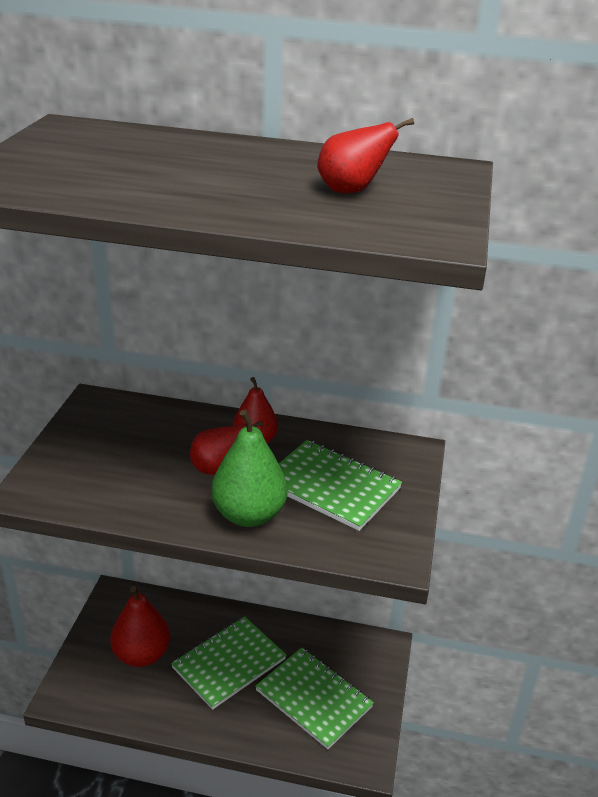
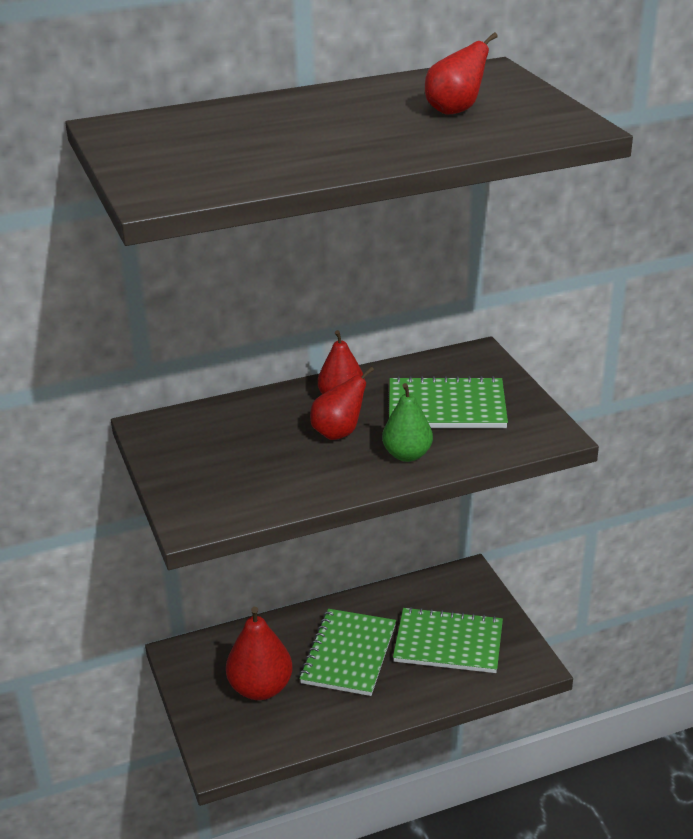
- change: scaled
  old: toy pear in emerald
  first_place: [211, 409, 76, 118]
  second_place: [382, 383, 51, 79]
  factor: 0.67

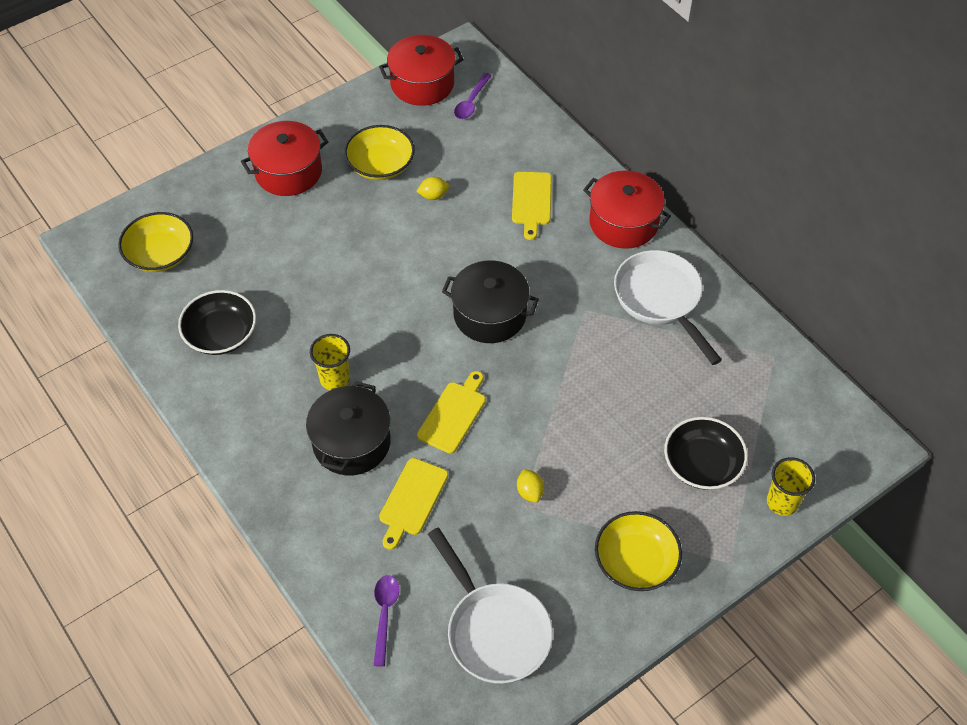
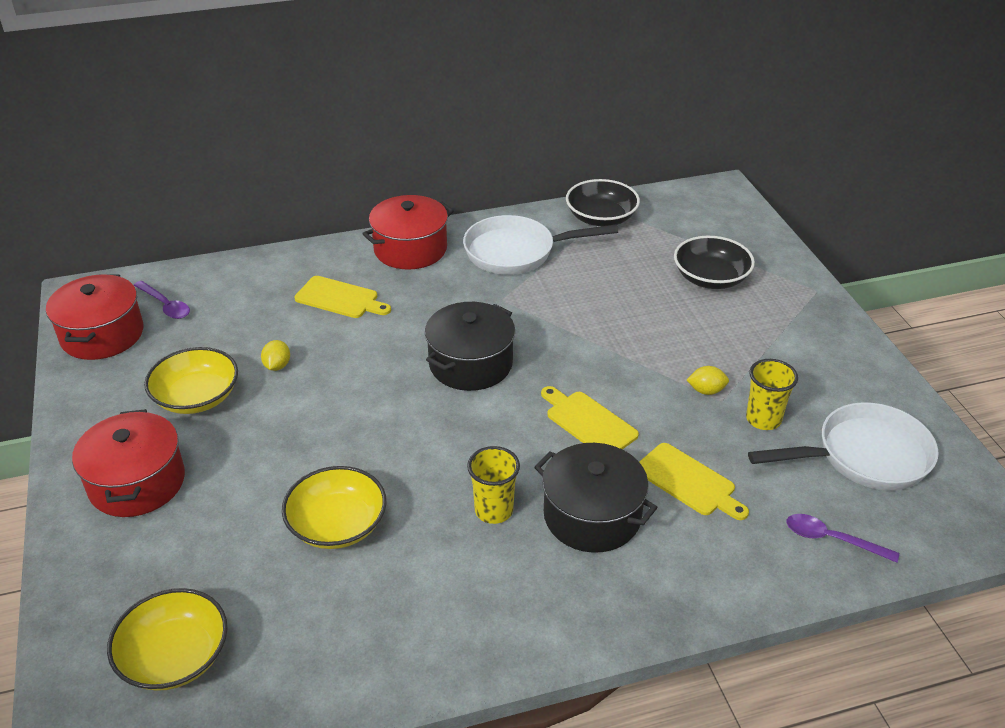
- change: shifted
  old: bowl in jet-black
  first_place: [178, 290, 78, 65]
  second_place: [566, 179, 74, 47]
- change: shifted
  old: bowl in bright yellow
  first_place: [595, 511, 87, 80]
  second_place: [282, 466, 104, 83]
- change: shifted
  old: cup in bright yellow
  first_place: [767, 457, 48, 59]
  second_place: [746, 359, 52, 71]

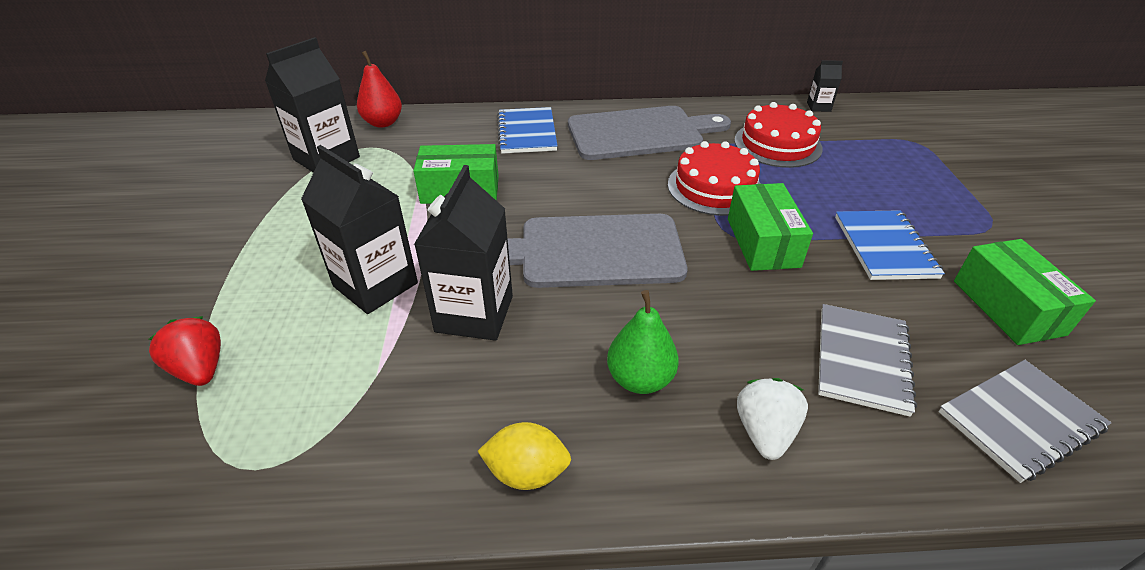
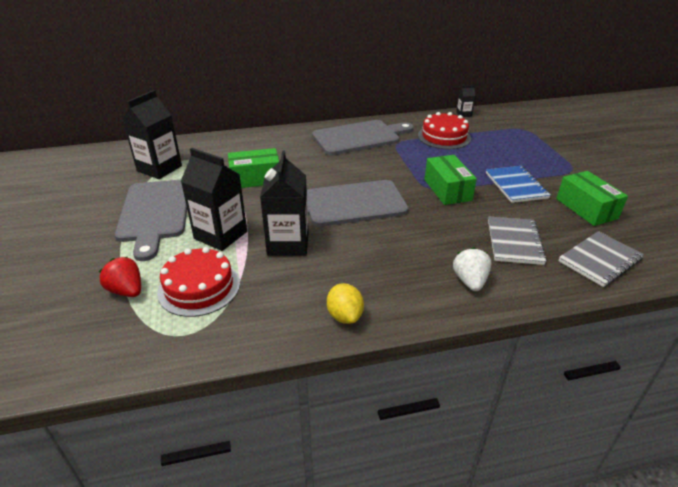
- change: gone
  old: toy pear in red
  first_place: [357, 51, 45, 77]
- change: gone
  old: notepad in royal blue
  first_place: [497, 107, 61, 47]
- change: gone
  old: toy pear in emerald
  first_place: [607, 290, 72, 104]
- change: new
  new: cutting board in gray
  second_place: [115, 180, 72, 81]
- change: shifted
  old: gateau in red
  first_place: [668, 141, 93, 75]
  second_place: [157, 247, 83, 70]
- change: rotated
  old: citrus fruit in bright yellow
  first_place: [478, 422, 93, 68]
  second_place: [327, 283, 37, 41]
  degrees: 75

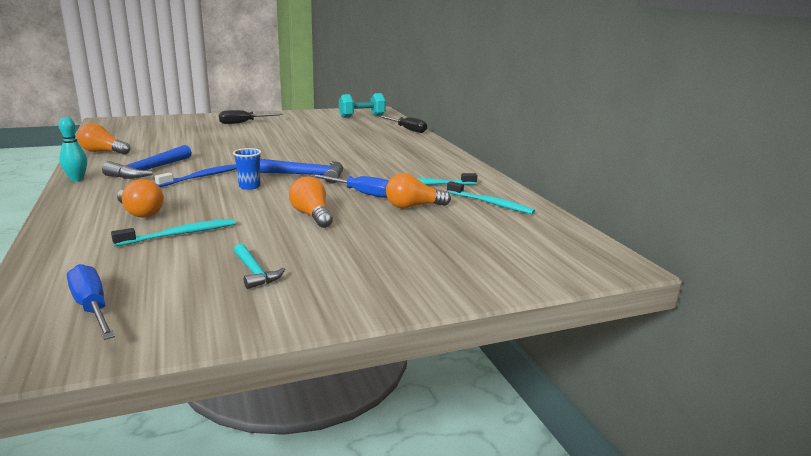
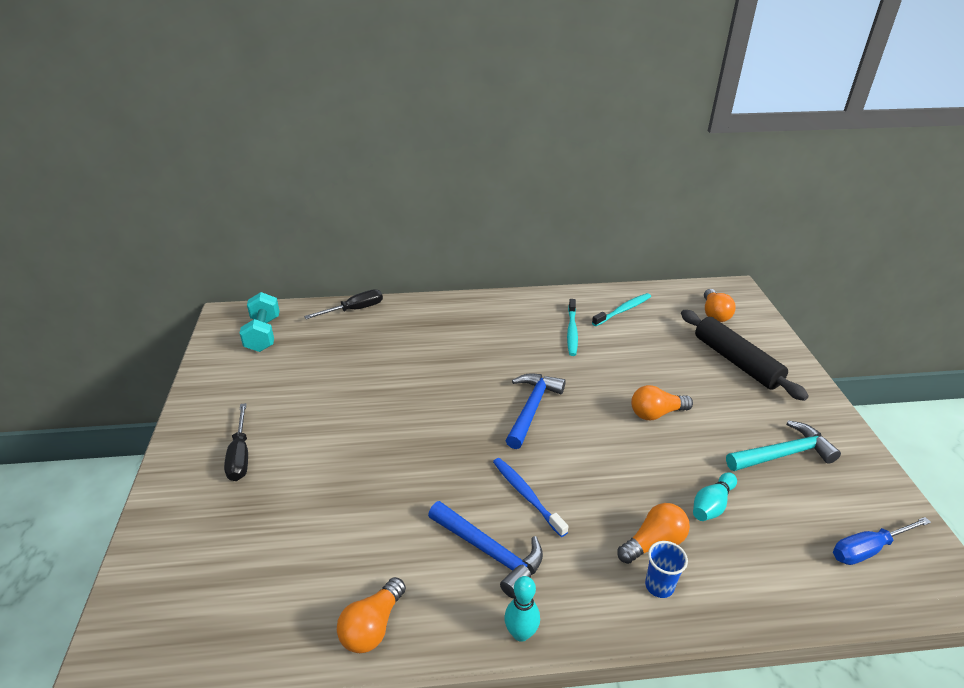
- change: gone
  old: screwdriver in royal blue
  first_place: [311, 174, 78, 24]
- change: new
  new: dough roller in jet-black
  second_place: [681, 310, 128, 91]
- change: shifted
  old: cup in royal blue
  first_place: [233, 148, 29, 42]
  second_place: [645, 541, 43, 57]
- change: shifted
  old: lightbulb in orange
  first_place: [386, 173, 65, 36]
  second_place: [704, 289, 32, 33]
- change: swapped
  old: dental brush in teal
  new: skittle in teal
  first_place: [111, 219, 125, 27]
  second_place: [693, 472, 44, 49]
- change: scaled
  old: claw hammer in teal
  first_place: [234, 243, 51, 46]
  second_place: [726, 420, 115, 51]
  factor: 1.66

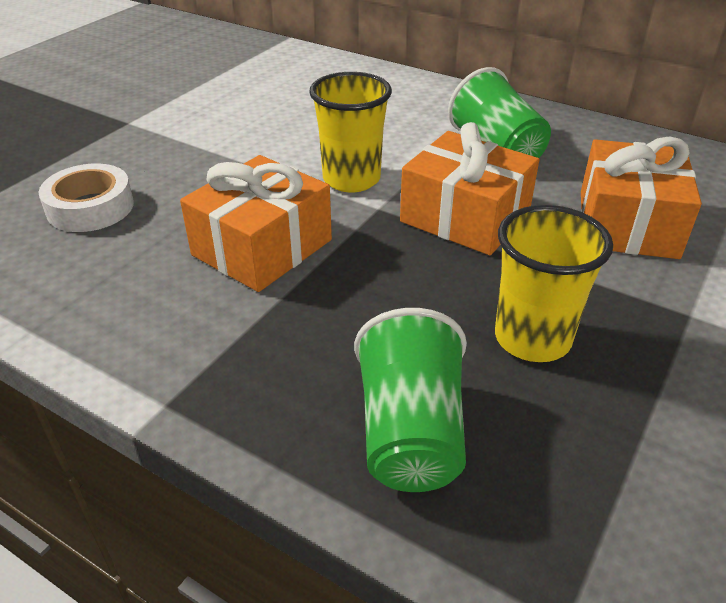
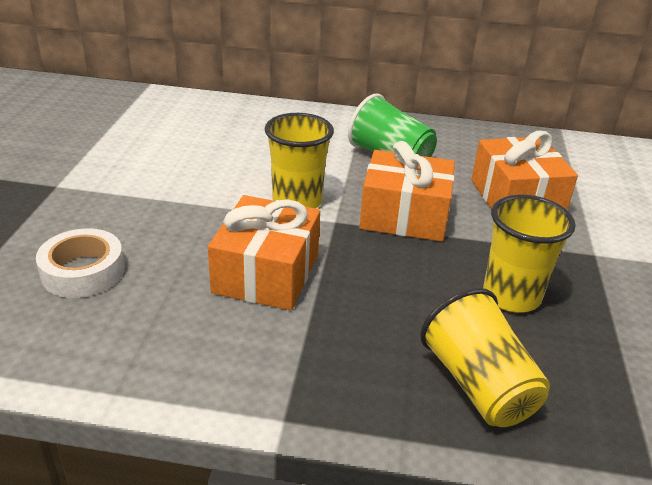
- change: repainted
  old: cup in emerald
  new: cup in bright yellow
  first_place: [354, 308, 113, 184]
  second_place: [420, 288, 130, 139]

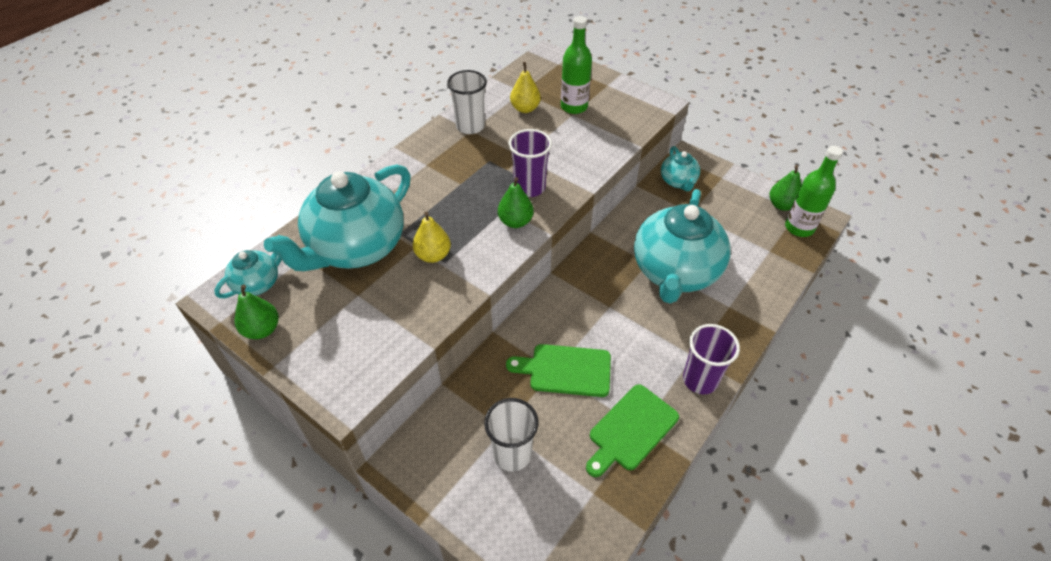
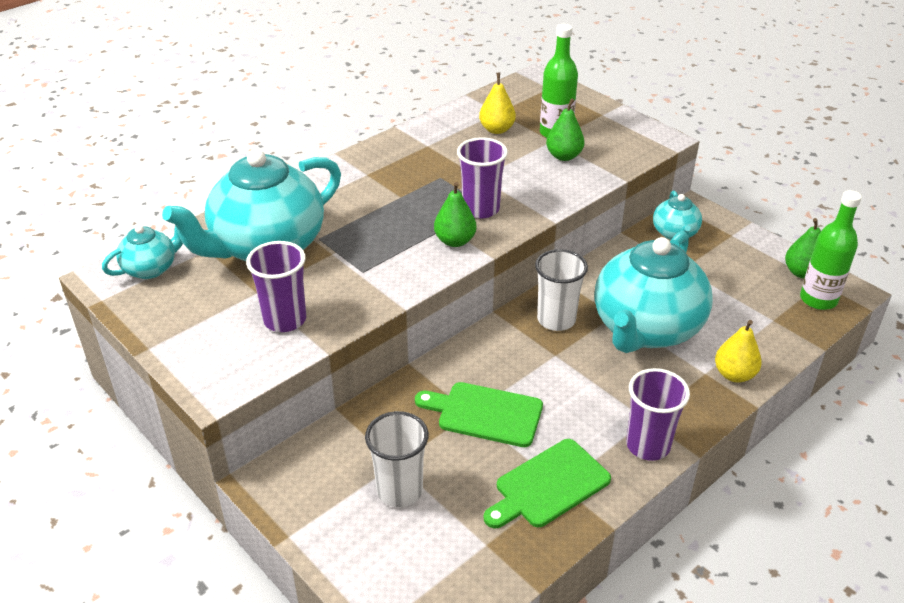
- change: new
  new: cup in violet
  second_place: [246, 241, 60, 91]
- change: shifted
  old: toy pear in emerald
  first_place: [234, 285, 45, 54]
  second_place: [546, 98, 39, 63]
- change: shifted
  old: toy pear in bright yellow
  first_place: [413, 212, 38, 51]
  second_place: [715, 320, 47, 63]
- change: shifted
  old: cup in snow-white
  first_place: [447, 70, 40, 64]
  second_place: [535, 249, 53, 82]

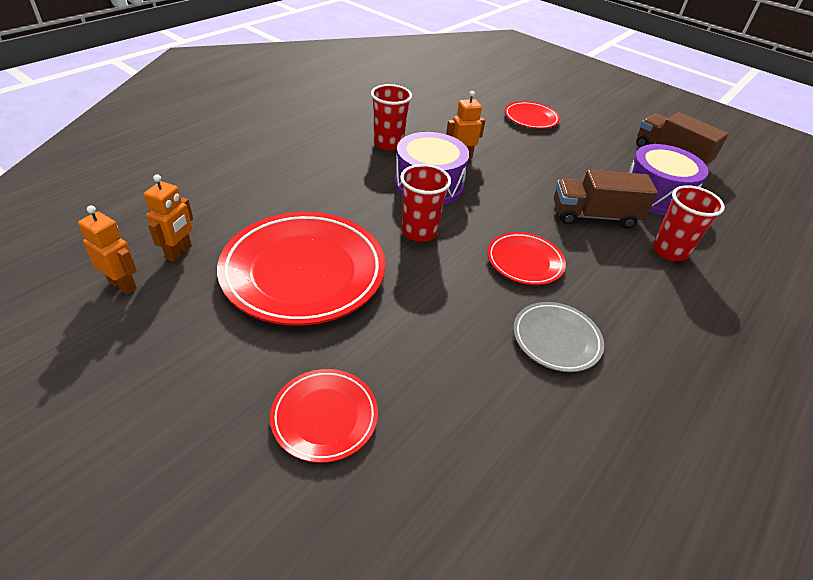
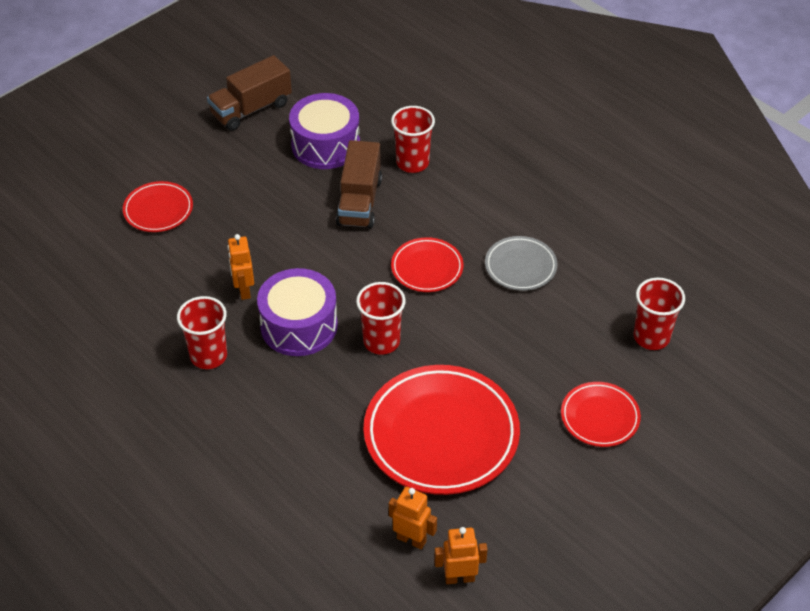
- change: new
  new: cup in red
  second_place: [634, 278, 51, 72]
- change: rotated
  old: toy robot in orange
  first_place: [78, 205, 59, 90]
  second_place: [434, 527, 53, 57]
  degrees: 45

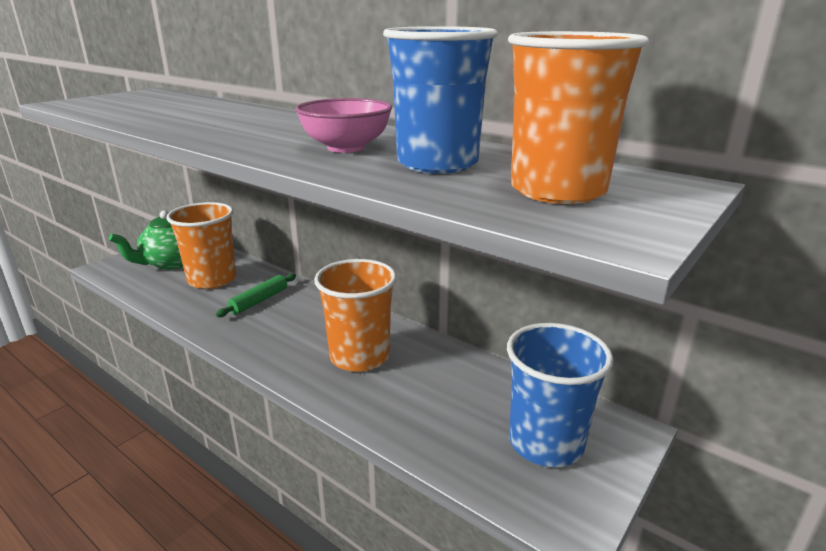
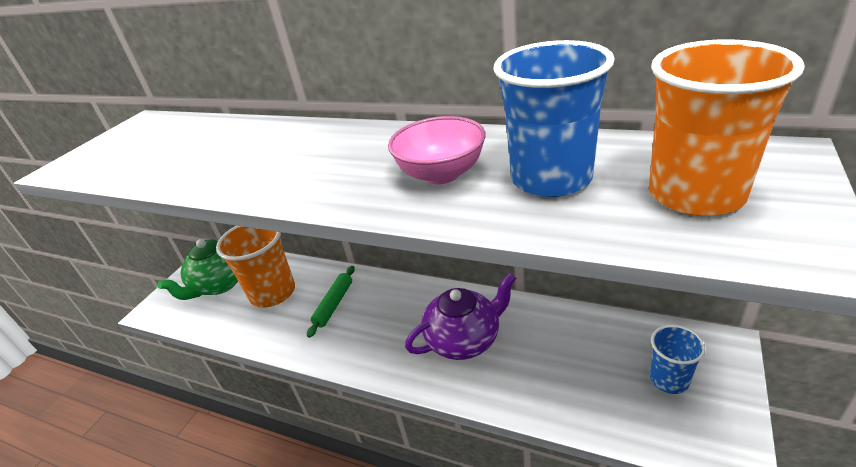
- change: swapped
  old: cup in orange
  new: tea pot in violet
  first_place: [314, 259, 83, 113]
  second_place: [405, 273, 111, 87]
- change: scaled
  old: cup in royal blue
  first_place: [507, 323, 107, 144]
  second_place: [650, 325, 56, 69]
  factor: 0.57

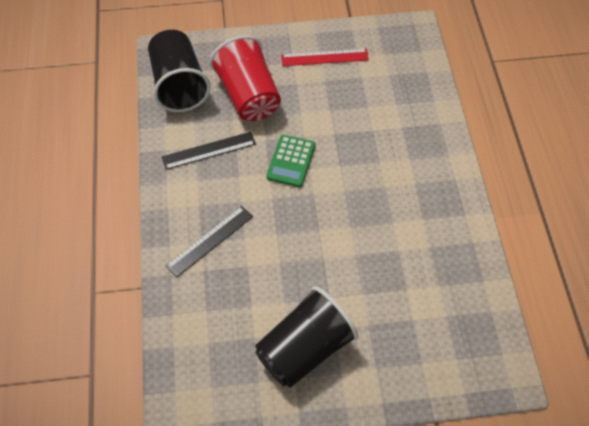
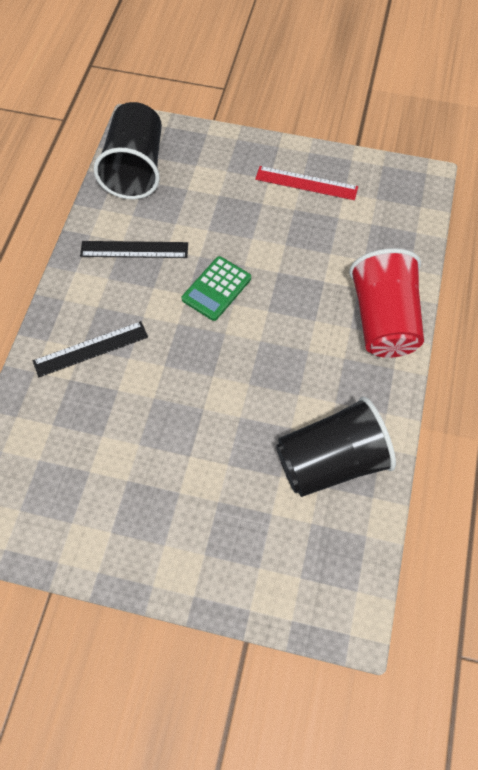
- change: shifted
  old: cup in red
  first_place: [210, 35, 71, 86]
  second_place: [349, 248, 75, 110]
- change: shifted
  old: cup in jet-black
  first_place: [255, 286, 103, 102]
  second_place: [276, 397, 120, 100]

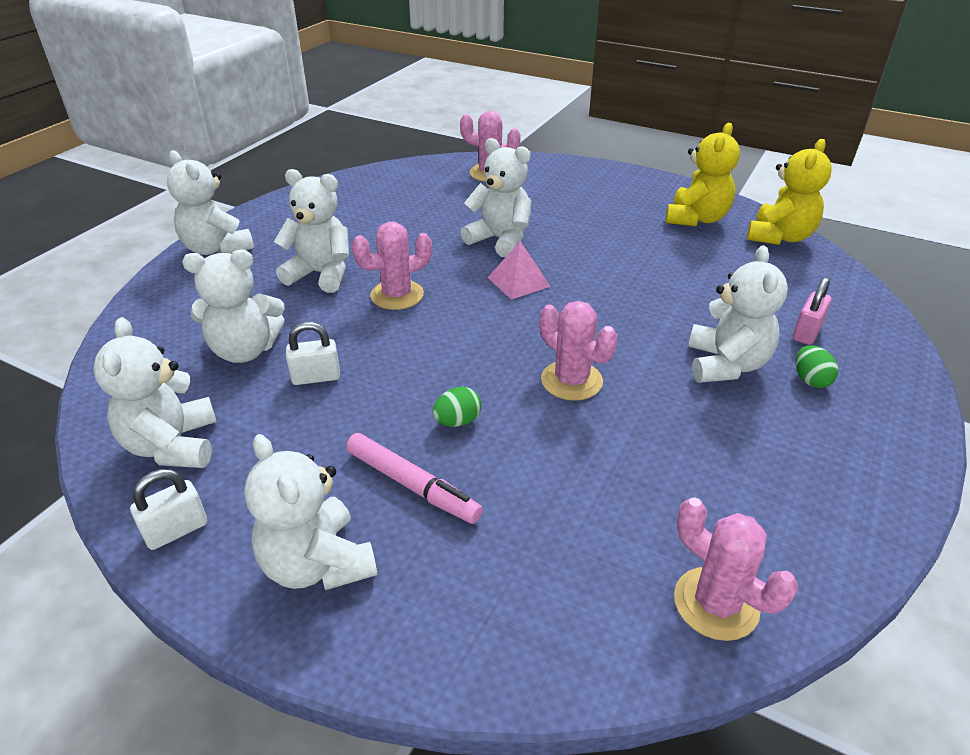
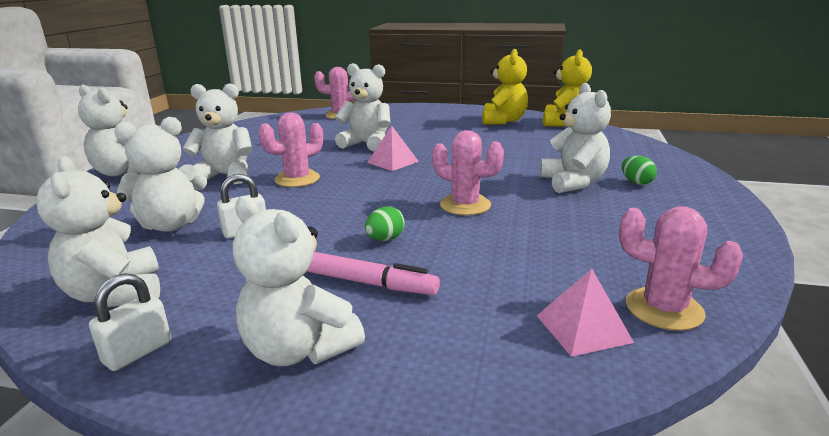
- change: gone
  old: padlock in rosy
  first_place: [793, 277, 39, 68]
- change: new
  new: pyramid in rosy
  second_place: [537, 269, 97, 88]

